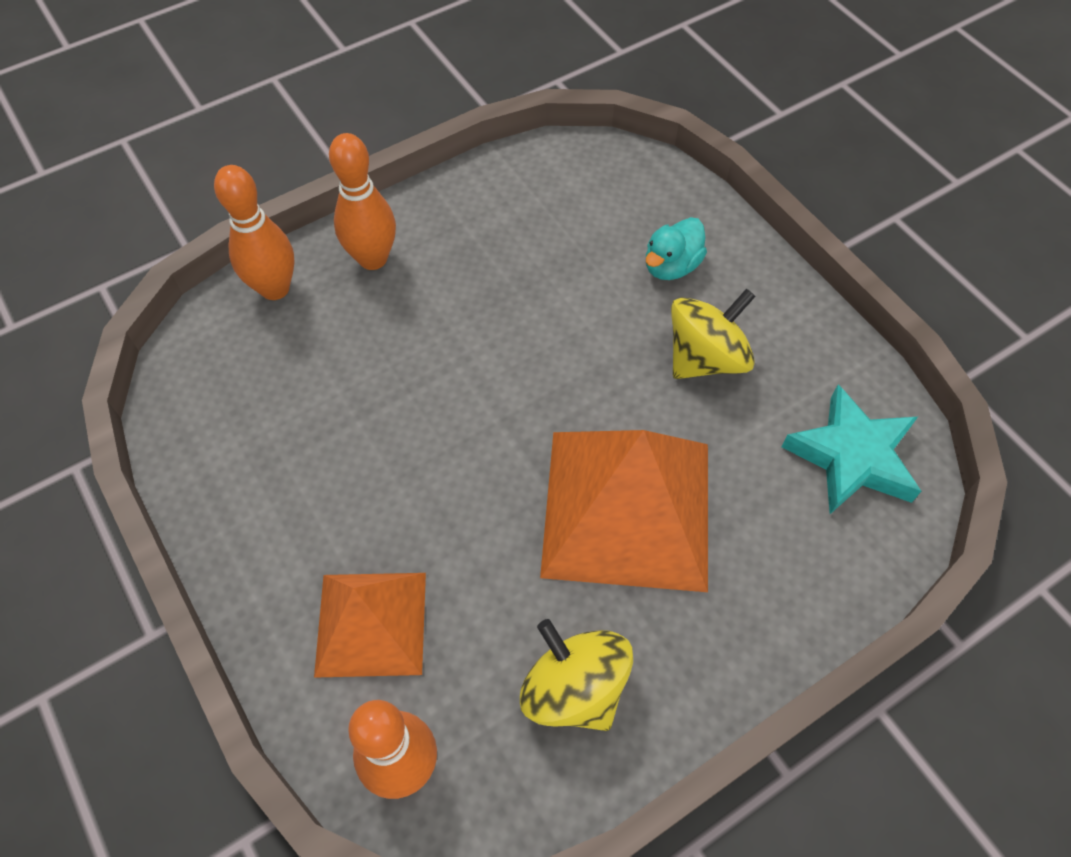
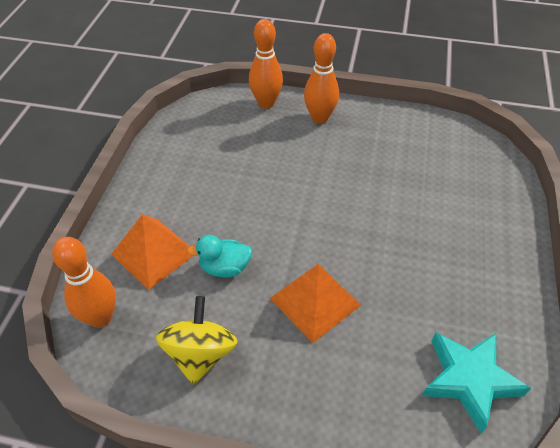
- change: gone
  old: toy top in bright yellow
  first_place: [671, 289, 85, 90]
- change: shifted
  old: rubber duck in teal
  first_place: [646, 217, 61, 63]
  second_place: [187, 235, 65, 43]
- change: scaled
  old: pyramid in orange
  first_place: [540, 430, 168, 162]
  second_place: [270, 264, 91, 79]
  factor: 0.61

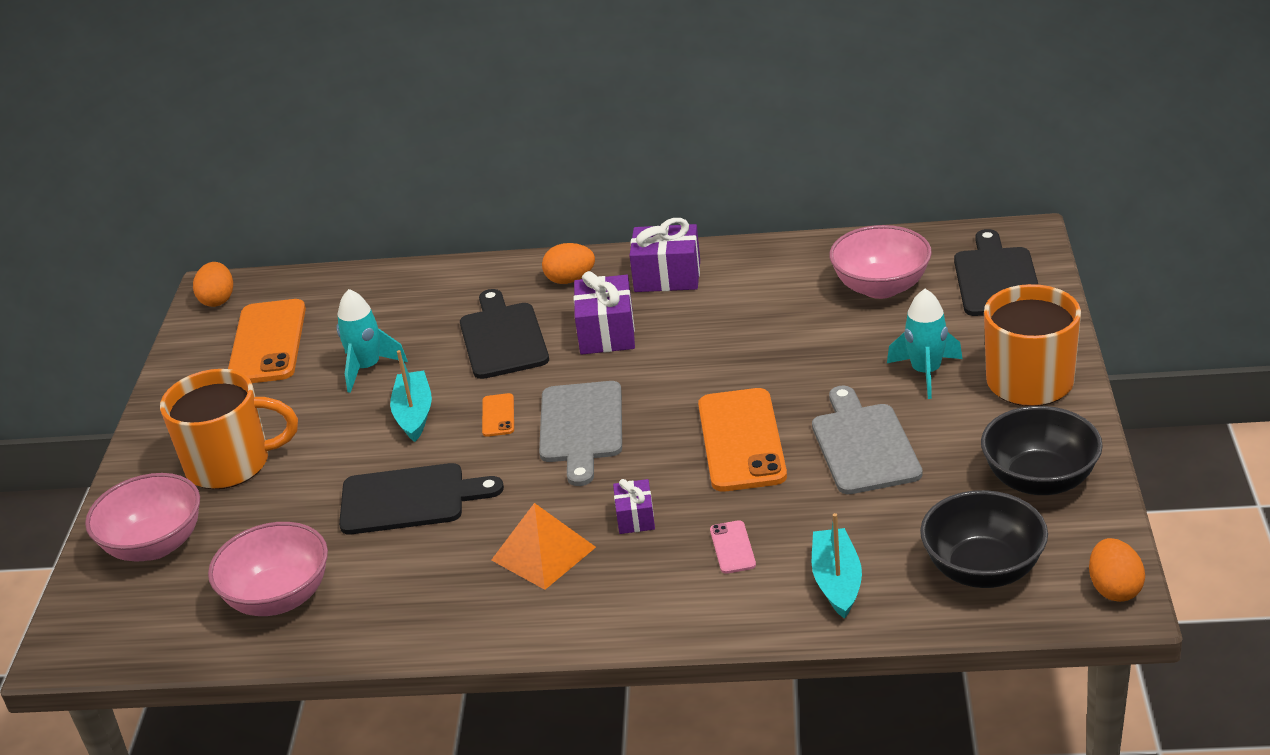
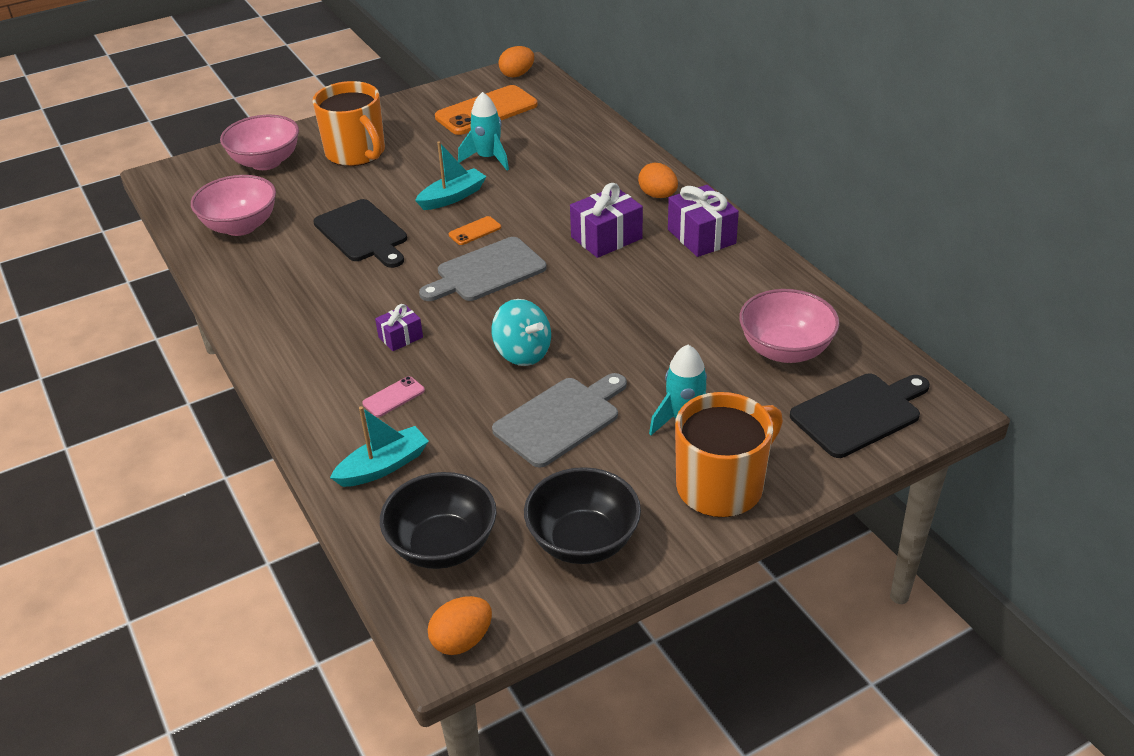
- change: gone
  old: cutting board in jet-black
  first_place: [460, 289, 89, 90]
- change: gone
  old: pyramid in orange
  first_place: [492, 503, 104, 87]
- change: swapped
  old: smartphone in orange
  new: toy top in teal
  first_place: [698, 388, 89, 104]
  second_place: [491, 299, 60, 67]

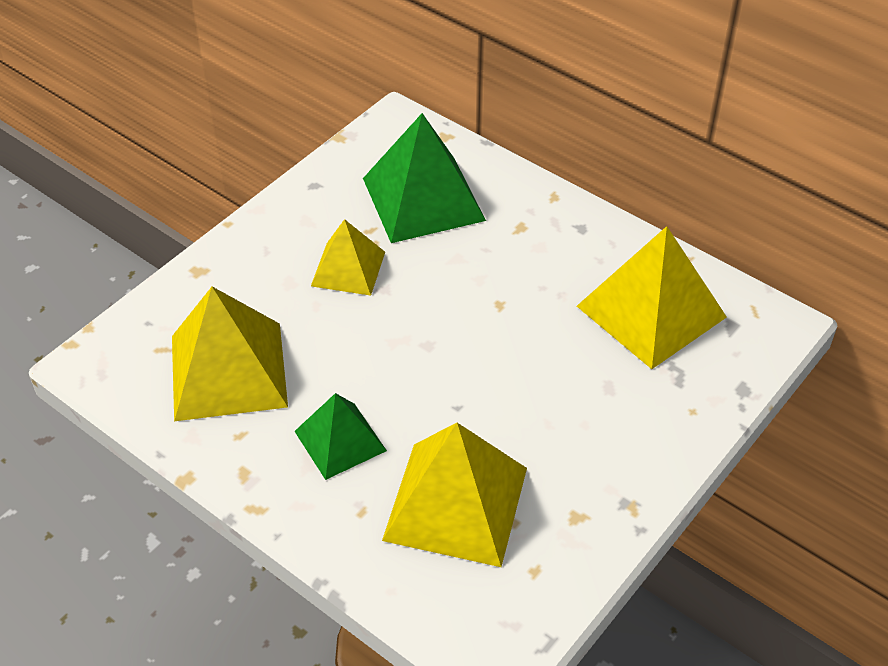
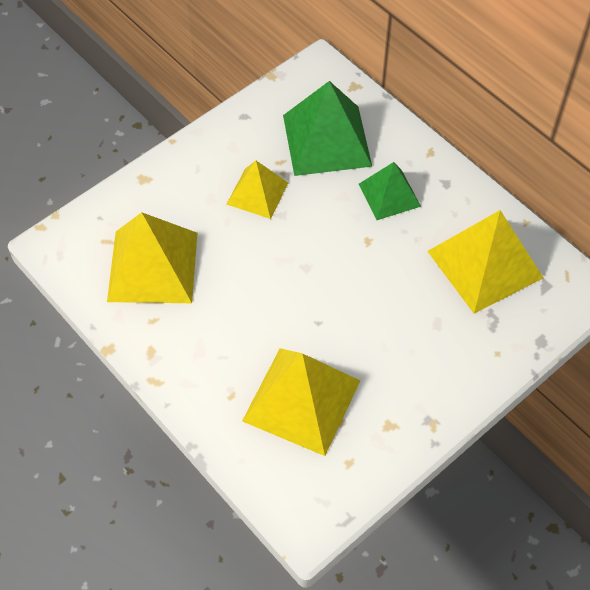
- change: shifted
  old: pyramid in emerald
  first_place: [294, 393, 93, 87]
  second_place: [359, 162, 62, 58]

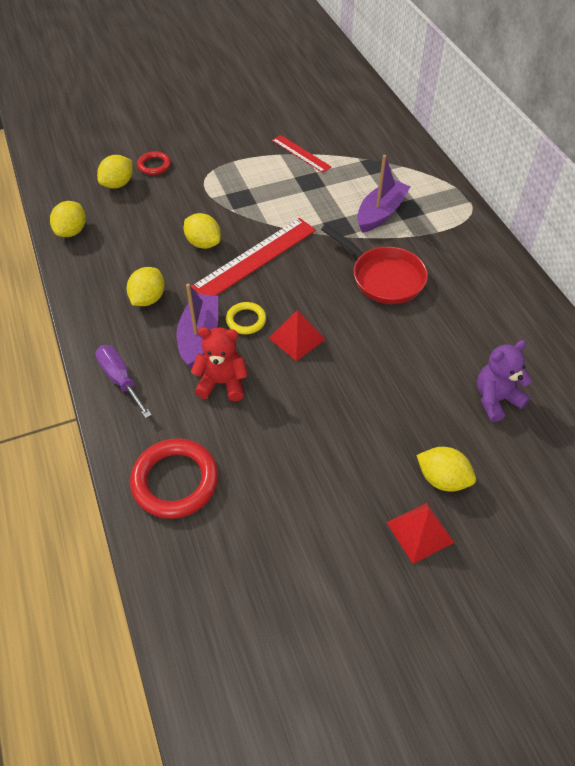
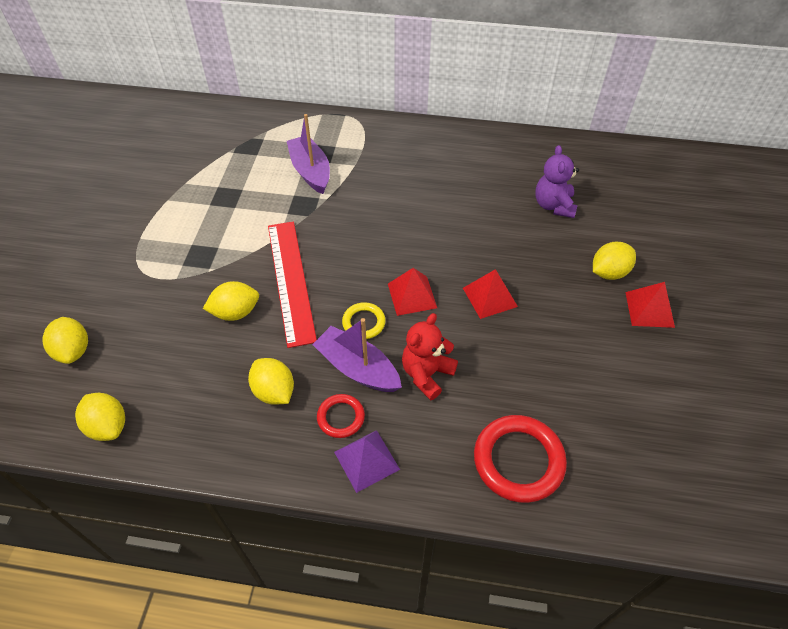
- change: gone
  old: straightedge in red
  first_place: [272, 135, 59, 38]
- change: gone
  old: frying pan in red
  first_place: [321, 224, 107, 80]
- change: new
  new: pyramid in red
  second_place: [463, 269, 55, 50]
- change: shifted
  old: torus in red
  first_place: [137, 151, 34, 24]
  second_place: [317, 394, 48, 44]
- change: swapped
  old: screwdriver in violet
  new: pyramid in violet
  first_place: [96, 345, 56, 73]
  second_place: [334, 430, 66, 63]

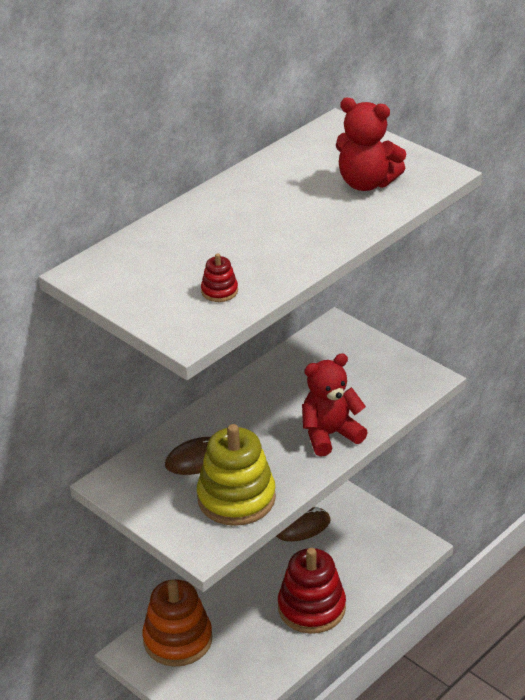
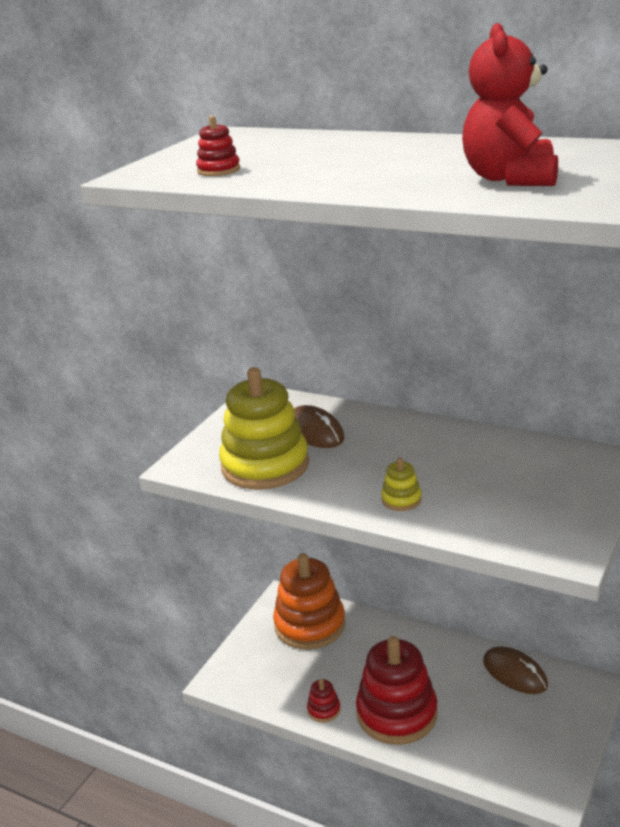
- change: new
  new: ring stacker in red
  second_place: [307, 679, 34, 43]
- change: swapped
  old: stuffed bear in red
  new: ring stacker in bright yellow
  first_place: [302, 353, 66, 104]
  second_place: [381, 457, 41, 54]

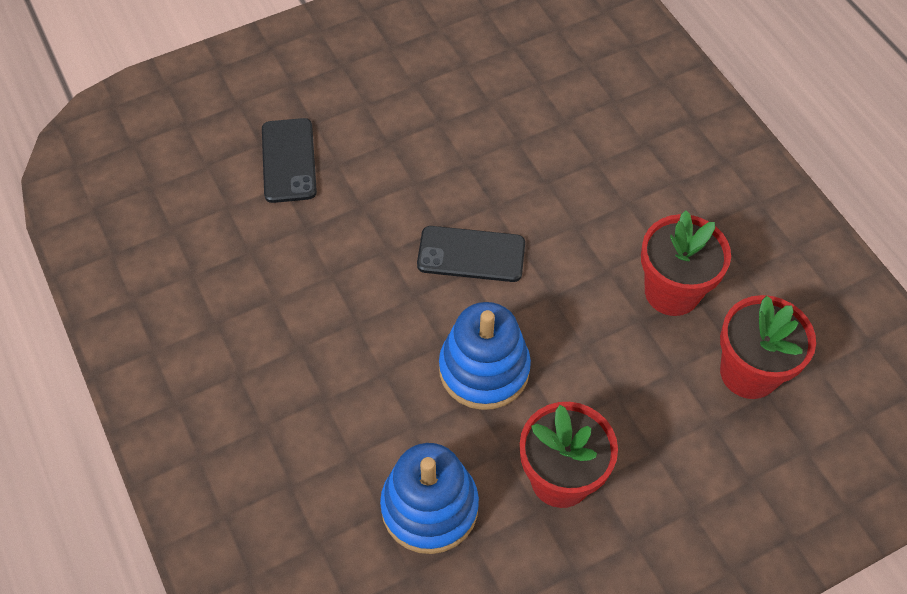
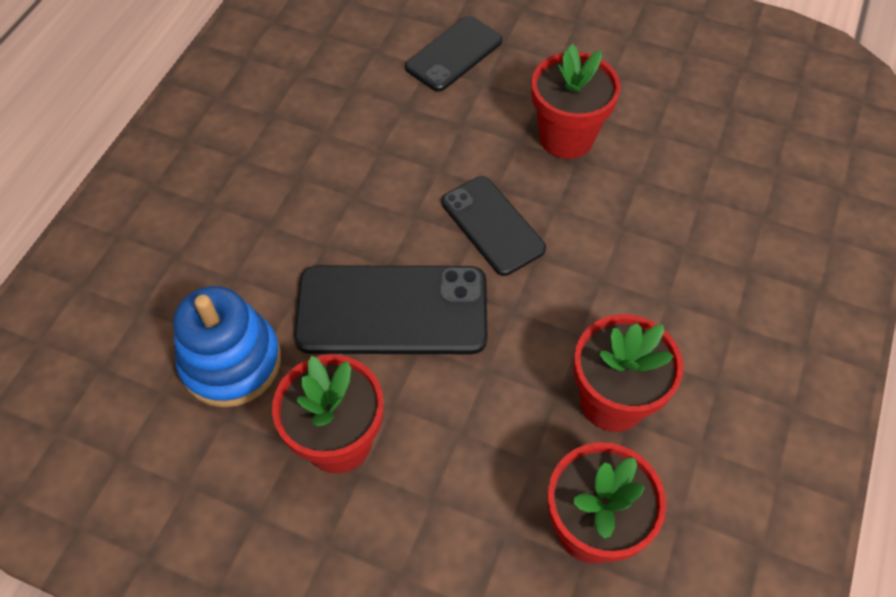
- change: new
  new: potted plant in red
  second_place: [531, 44, 90, 115]
- change: swapped
  old: ring stacker in royal blue
  new: smartphone in jet-black
  first_place: [439, 302, 92, 108]
  second_place: [294, 265, 194, 89]

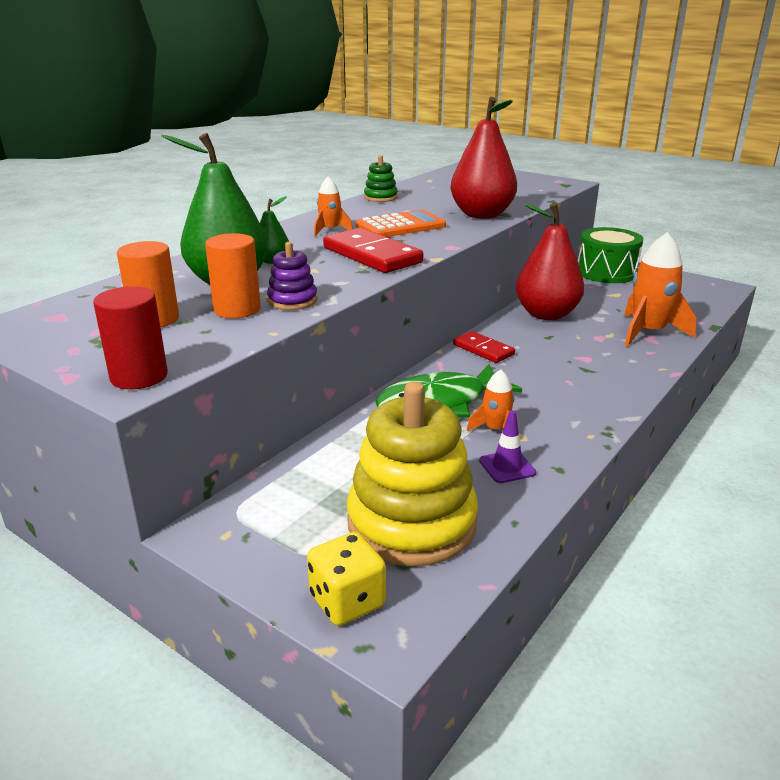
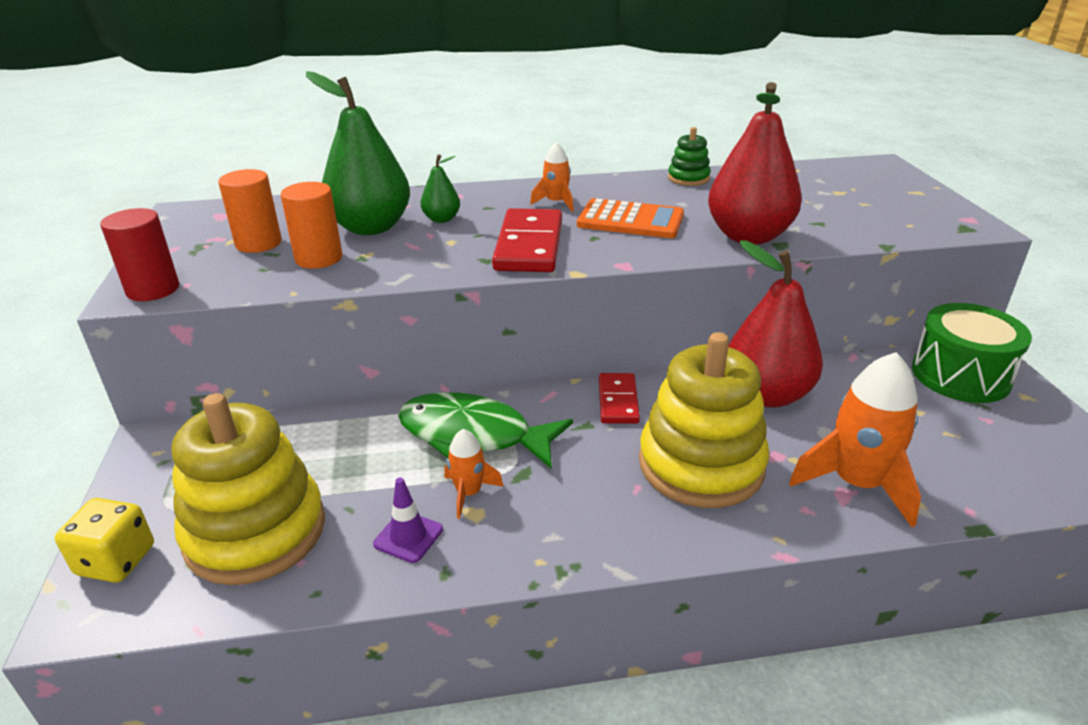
- change: gone
  old: ring stacker in violet
  first_place: [267, 242, 50, 68]
- change: new
  new: ring stacker in bright yellow
  second_place: [639, 332, 130, 176]

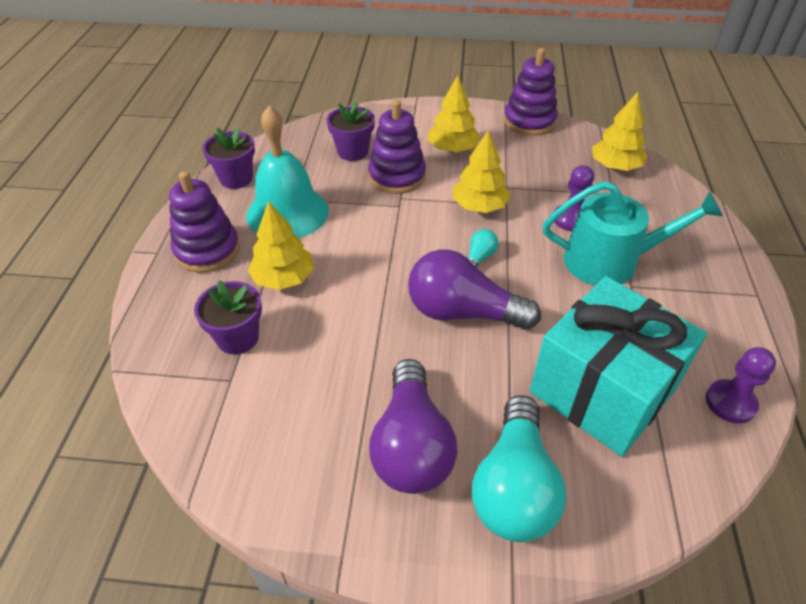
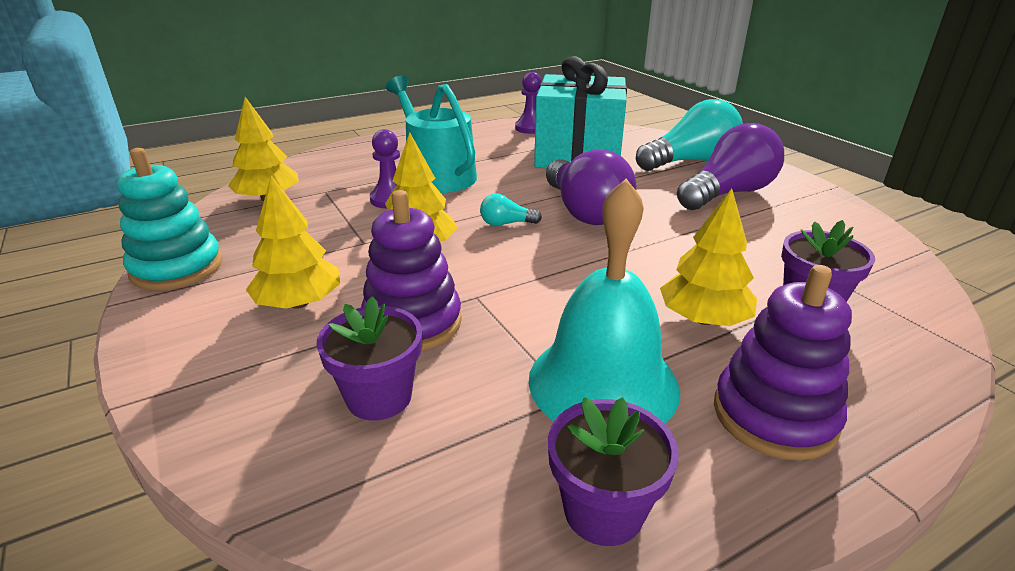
- change: repainted
  old: ring stacker in violet
  new: ring stacker in teal
  first_place: [504, 48, 54, 88]
  second_place: [117, 148, 105, 142]

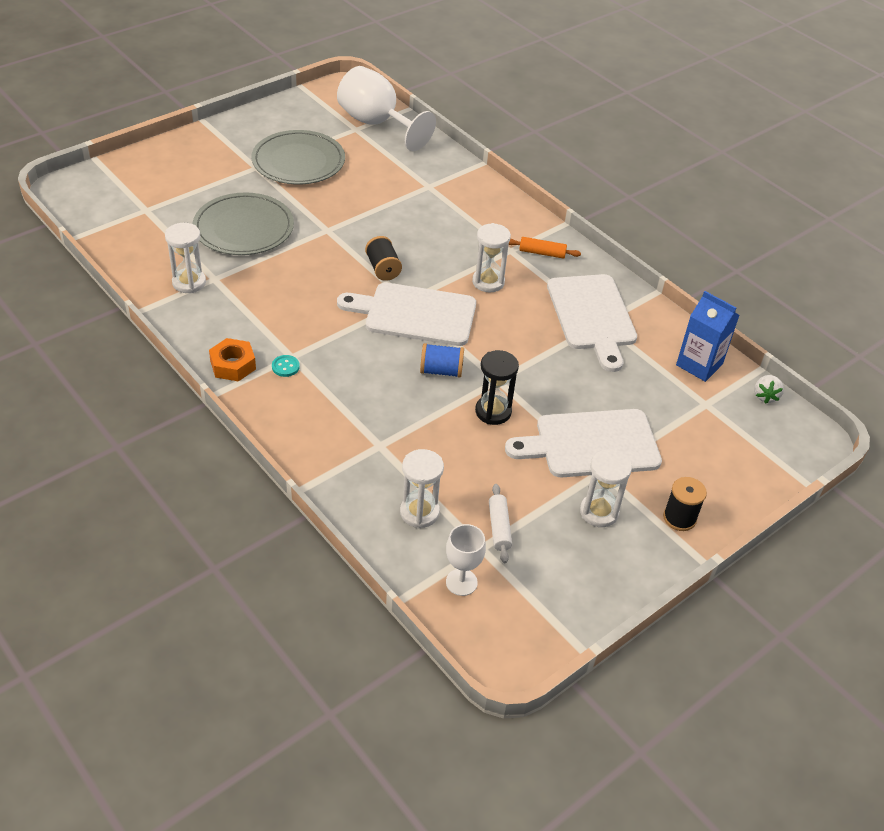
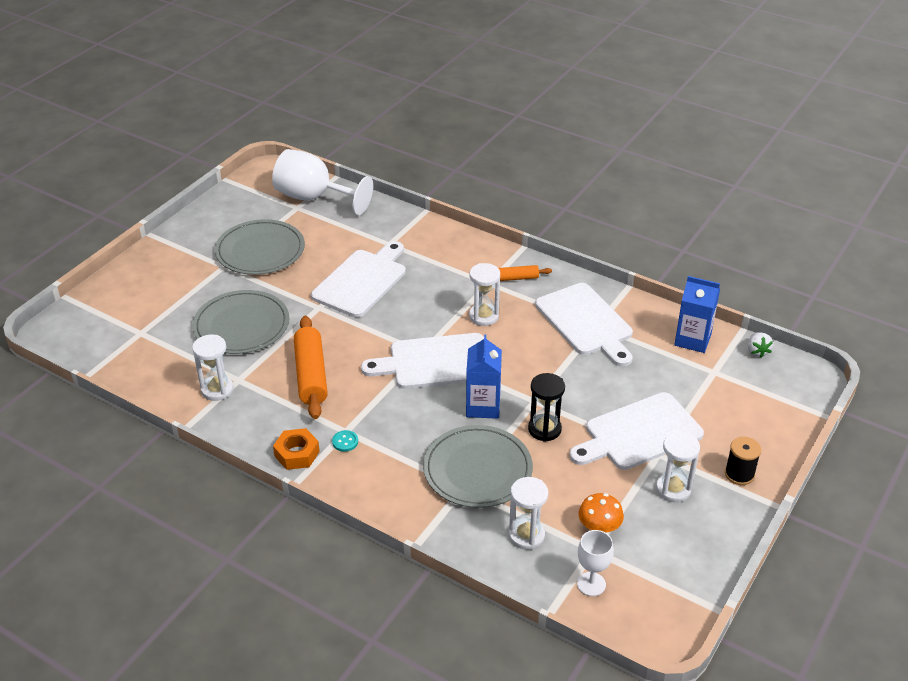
- change: gone
  old: reel of thread in jet-black
  first_place: [365, 236, 37, 45]
- change: new
  new: dough roller in orange
  second_place: [294, 316, 34, 103]
- change: new
  new: cutting board in snow-white
  second_place: [311, 241, 95, 76]
- change: new
  new: flat dish in gray
  second_place: [423, 425, 110, 83]
- change: swapped
  old: reel of thread in royal blue
  new: milk carton in royal blue
  first_place: [420, 343, 44, 35]
  second_place: [466, 335, 36, 84]
- change: swapped
  old: dough roller in snow-white
  new: mushroom in orange
  first_place: [489, 484, 23, 79]
  second_place: [579, 493, 45, 40]

